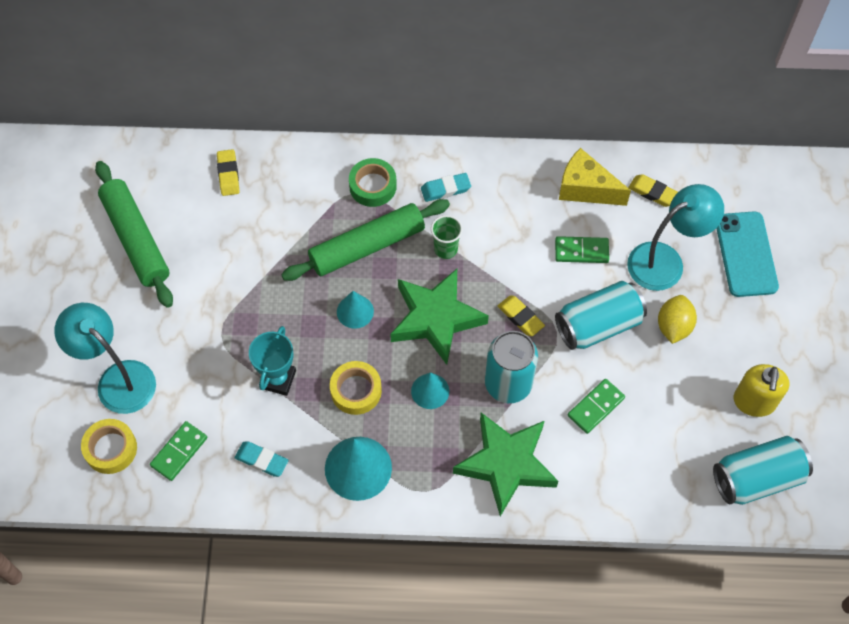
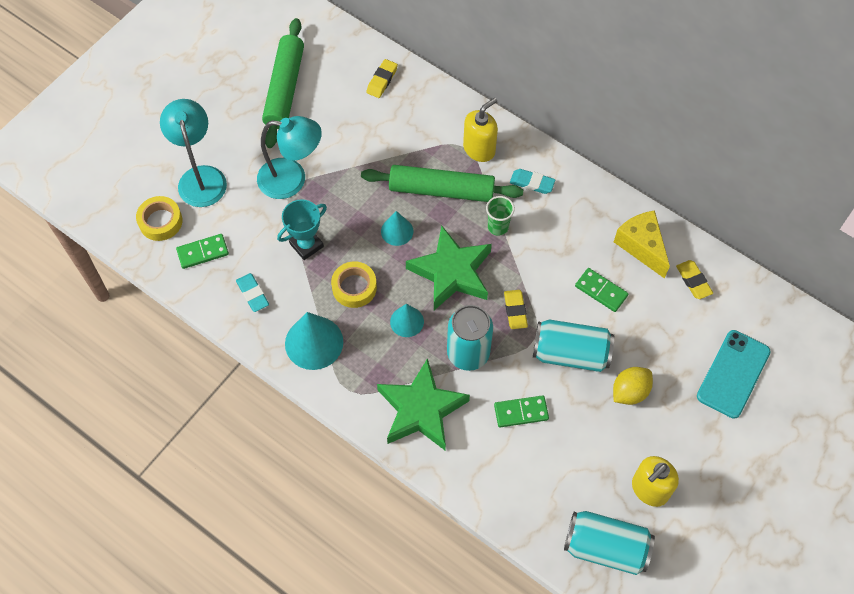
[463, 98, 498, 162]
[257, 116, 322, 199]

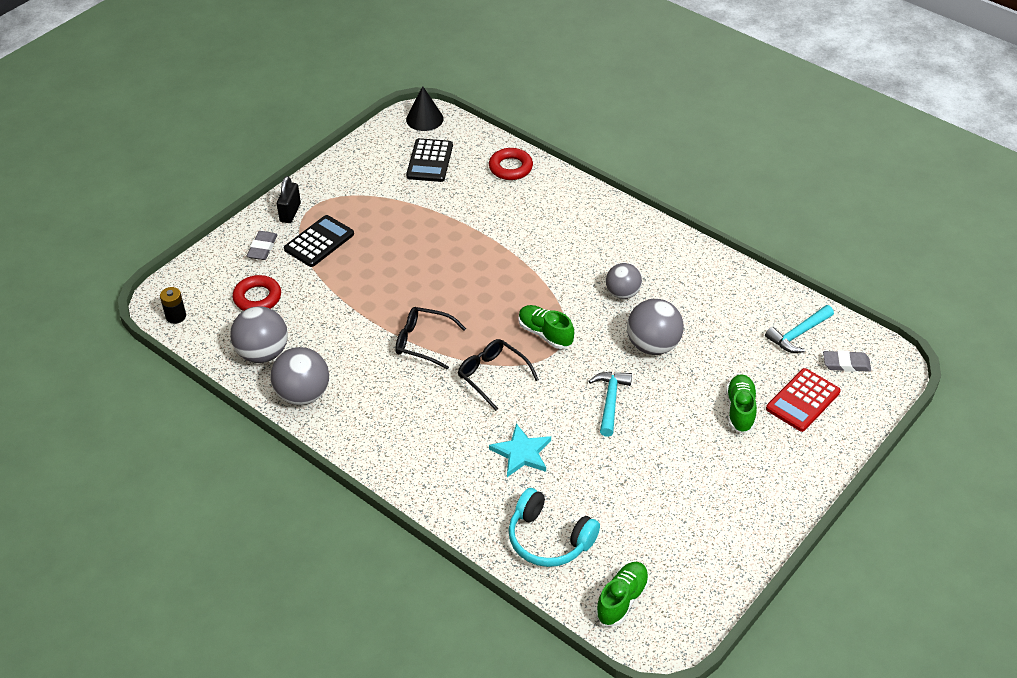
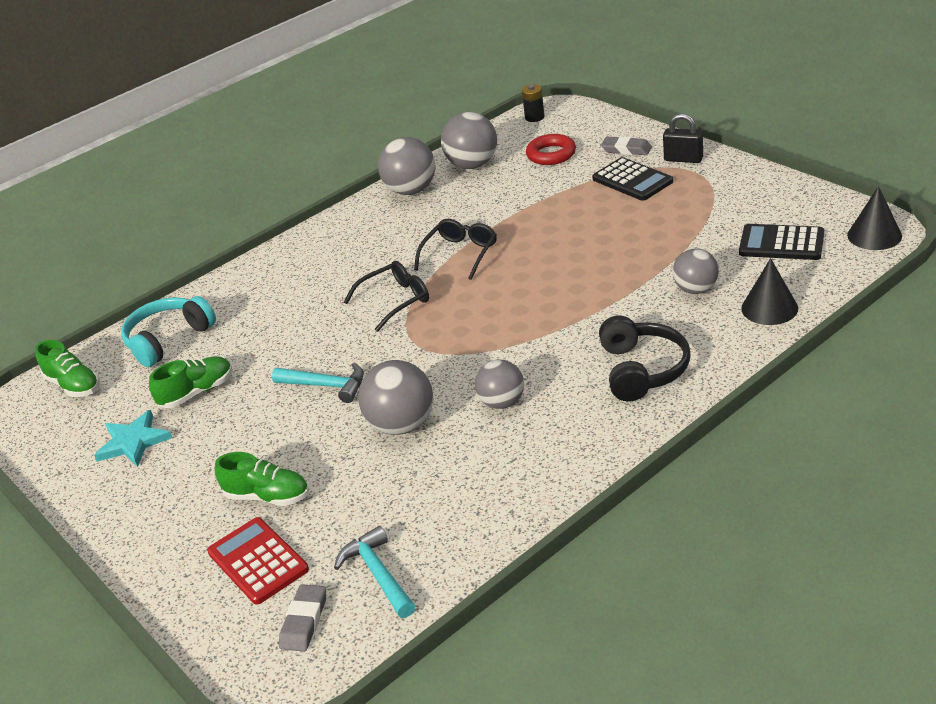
[741, 258, 798, 325]
[149, 356, 232, 408]
[94, 410, 172, 467]
[673, 249, 719, 294]
[599, 315, 691, 402]

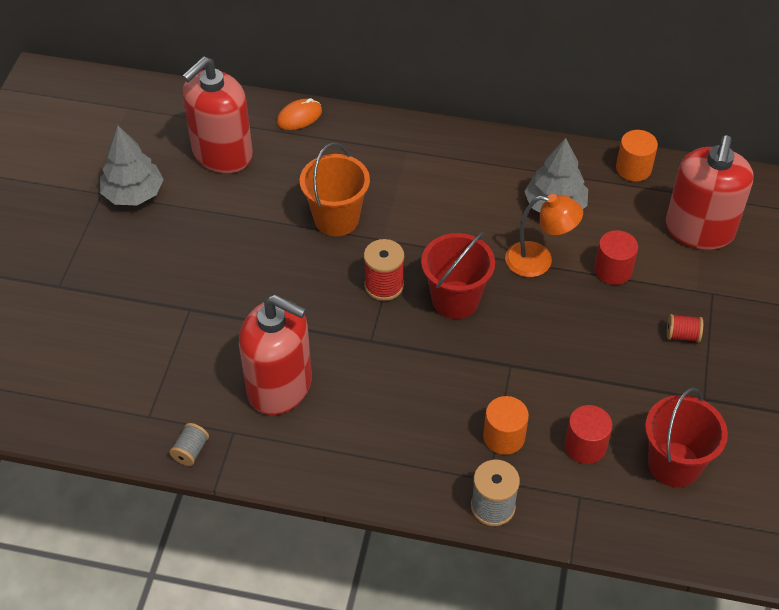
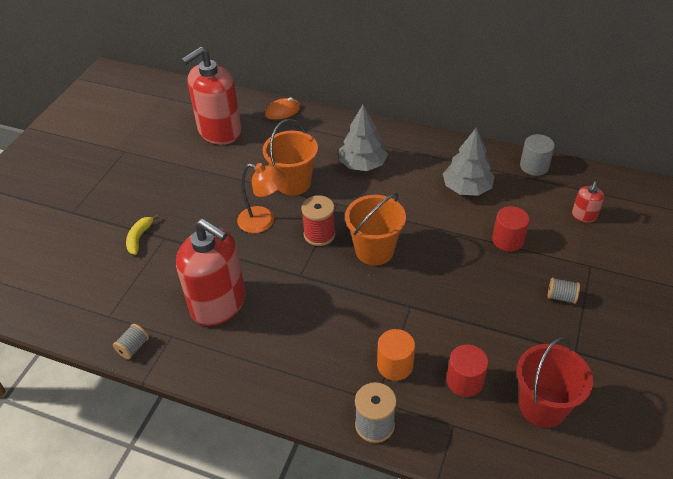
[339, 105, 388, 171]
[520, 134, 555, 176]
[572, 182, 604, 223]
[237, 163, 286, 233]
[345, 193, 406, 266]
[548, 278, 580, 304]
[126, 215, 159, 255]

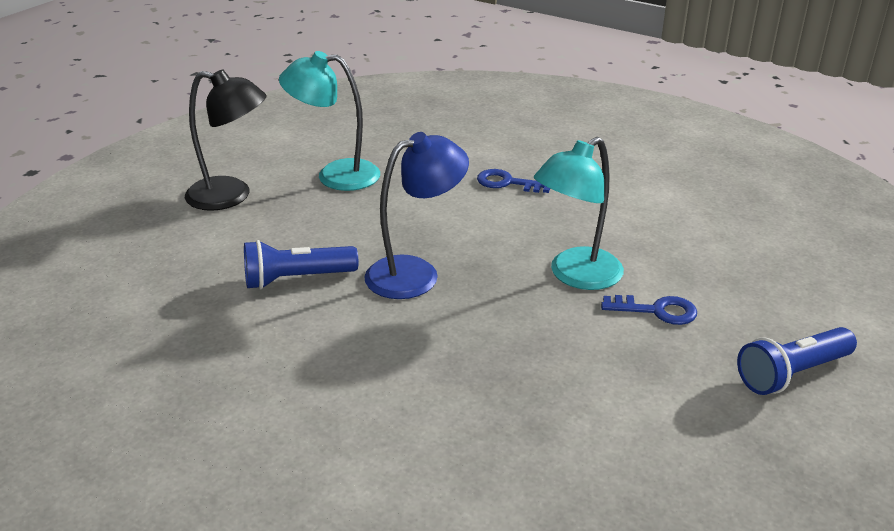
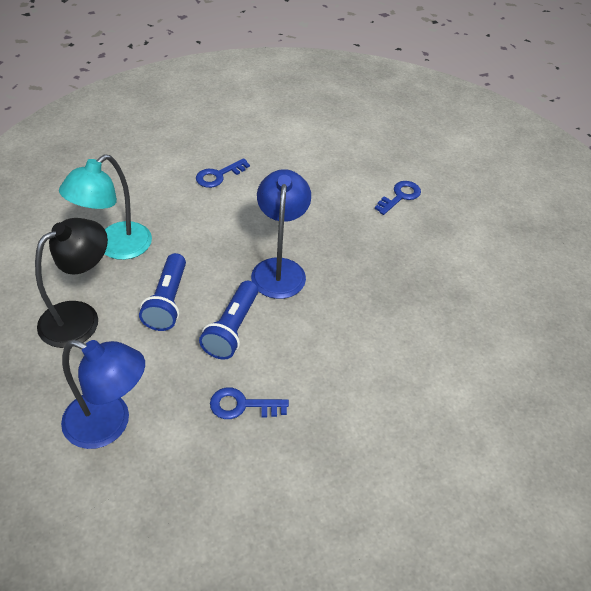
[534, 137, 624, 290] (first image)
[139, 253, 186, 331]
[61, 340, 145, 449]
[210, 387, 289, 419]

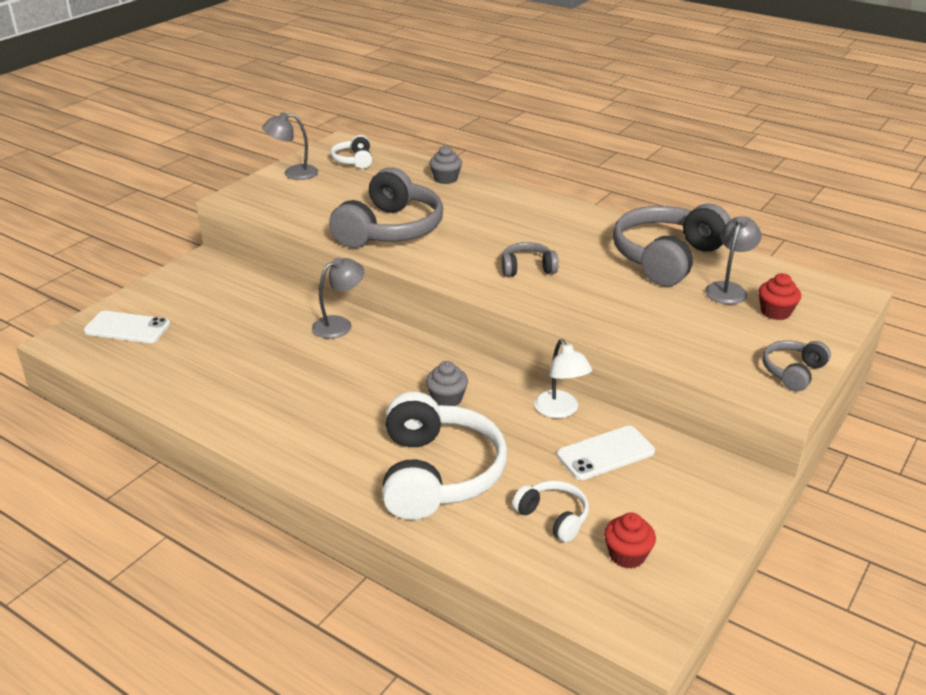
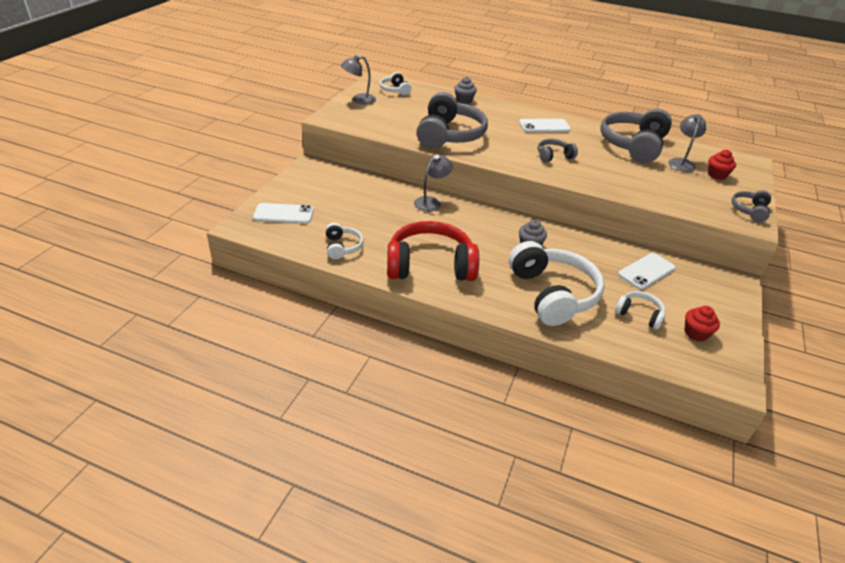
[534, 339, 592, 418] (first image)
[519, 119, 571, 132]
[387, 221, 479, 281]
[326, 223, 364, 259]

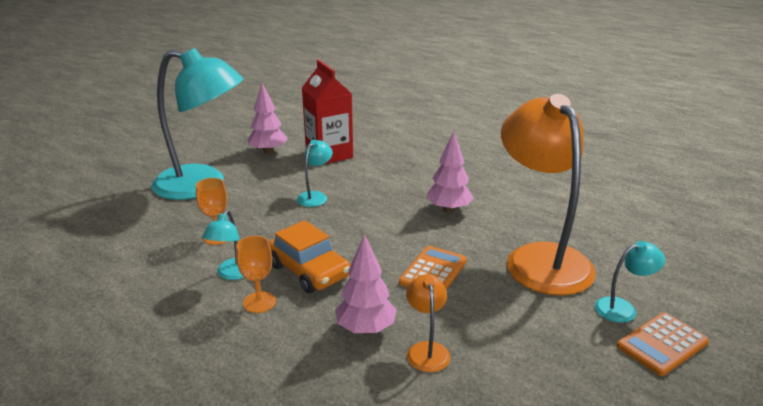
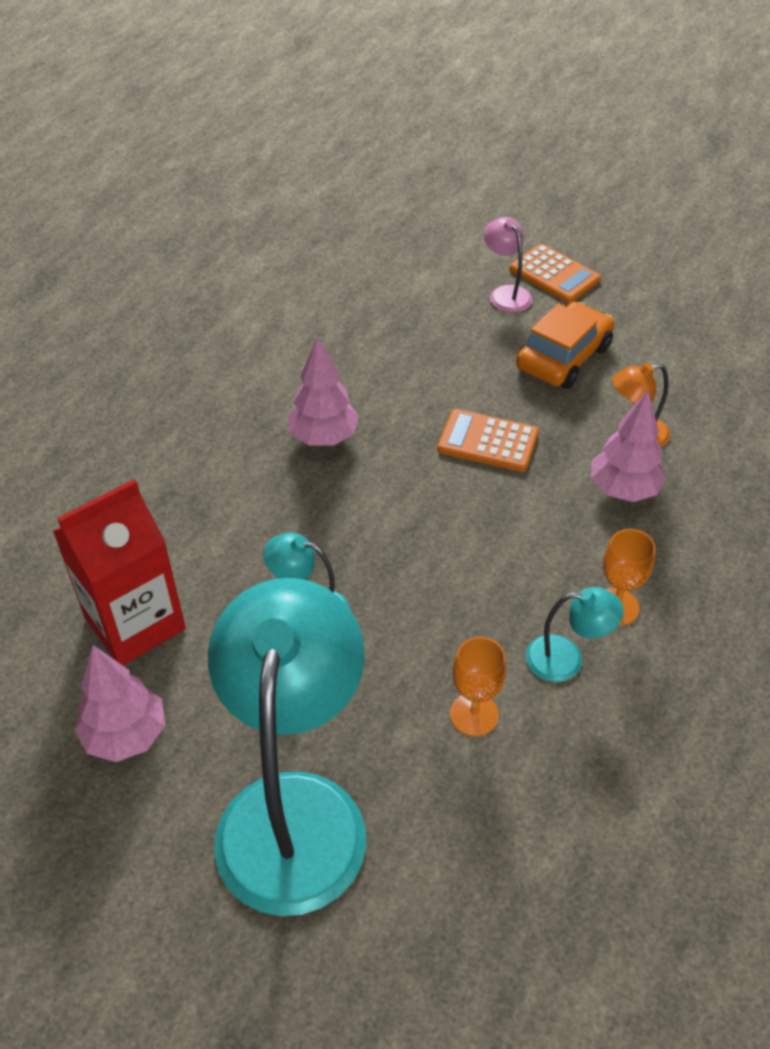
[501, 94, 596, 296] (first image)
[516, 302, 614, 389]
[484, 217, 532, 313]

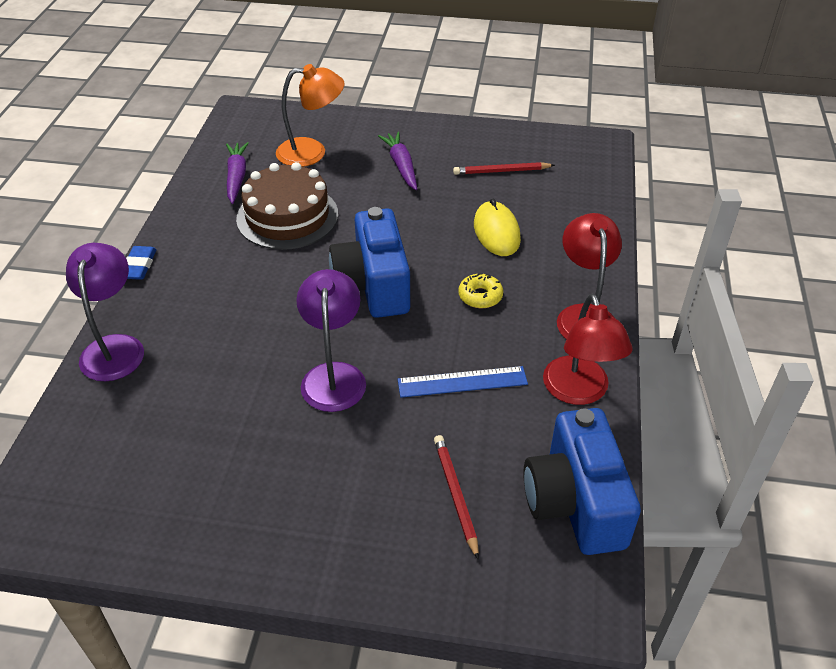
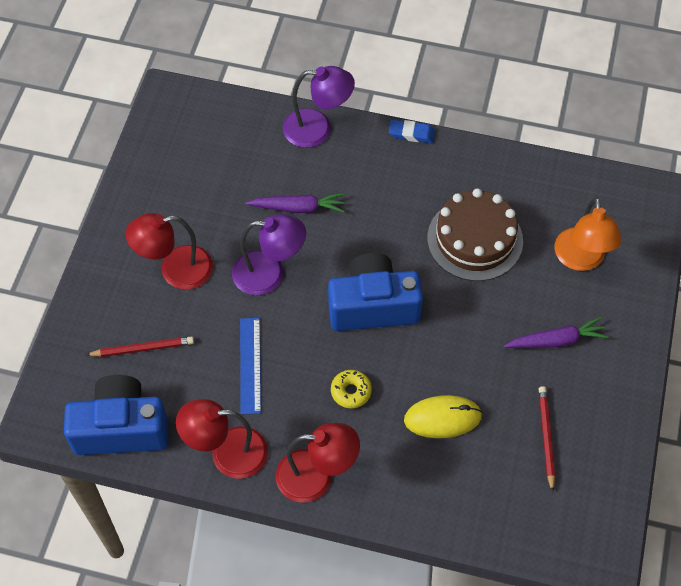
[246, 193, 345, 213]
[125, 213, 213, 290]

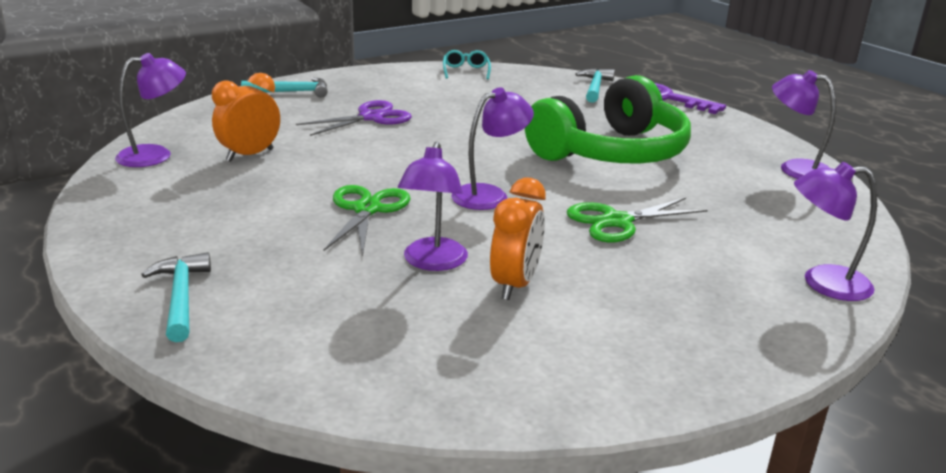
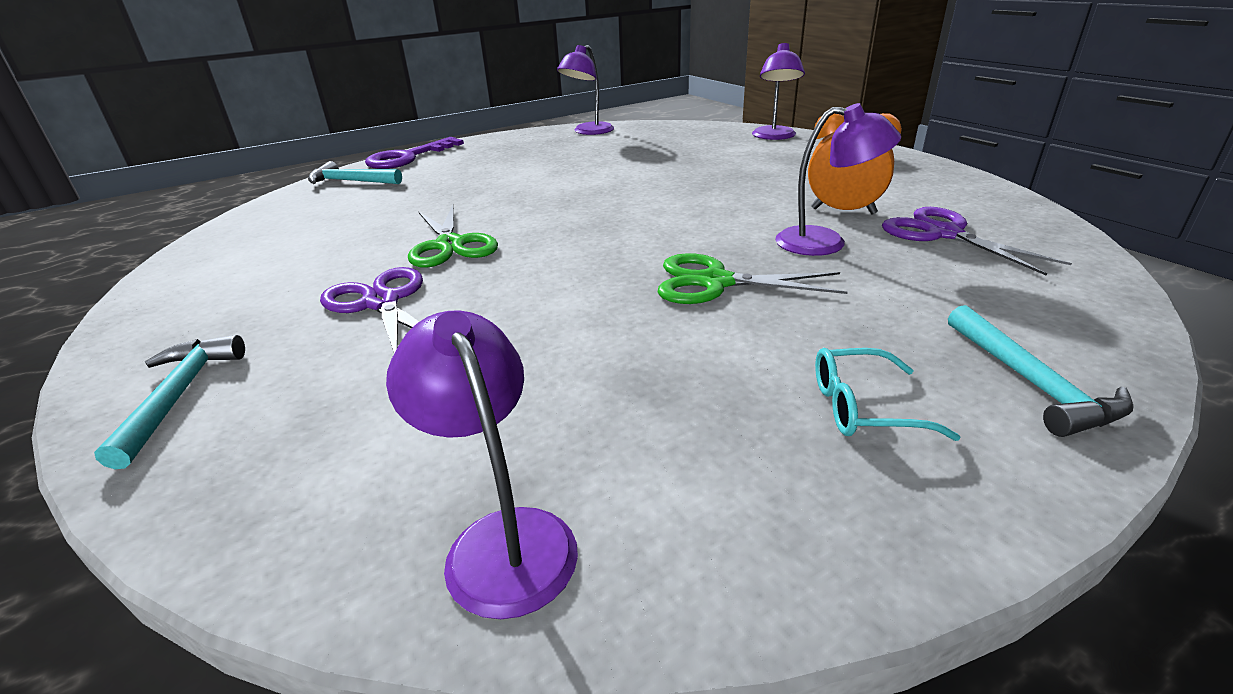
[815, 348, 960, 441]
[212, 73, 280, 162] (first image)
[525, 75, 691, 164] (first image)
[452, 87, 534, 210] (first image)
[408, 205, 498, 268]
[948, 305, 1133, 437]
[882, 207, 1072, 275]

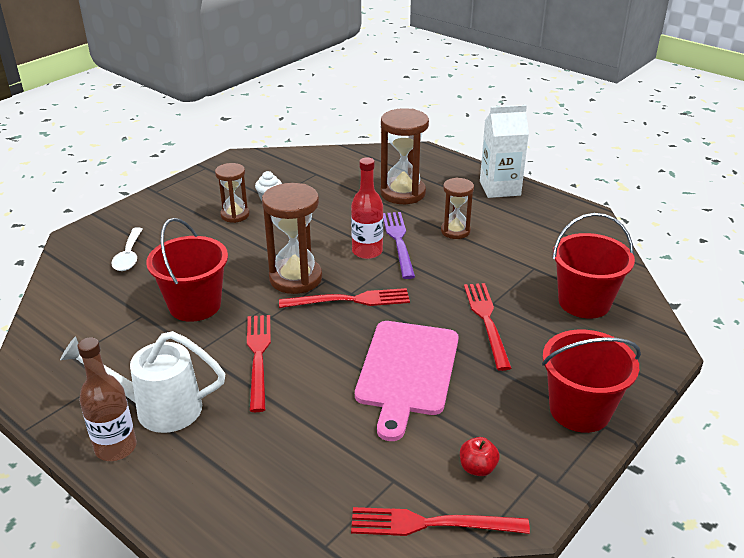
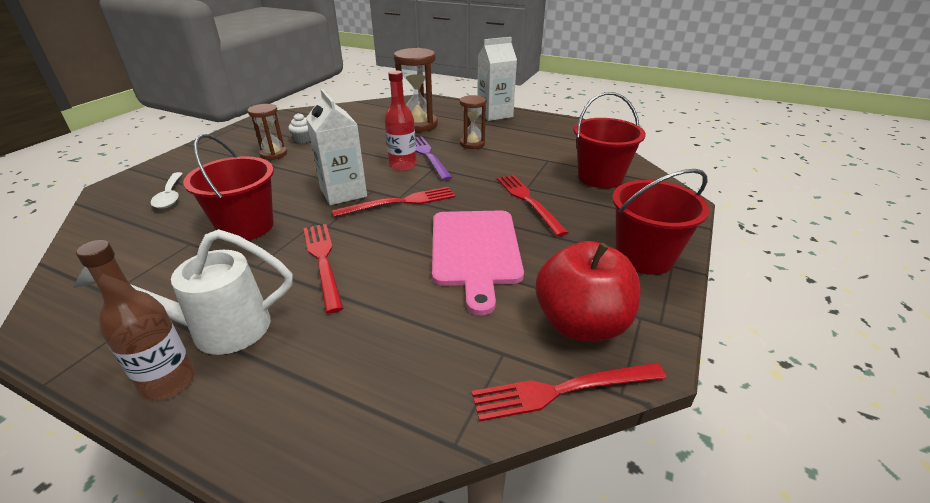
[306, 89, 367, 205]
[536, 241, 641, 341]

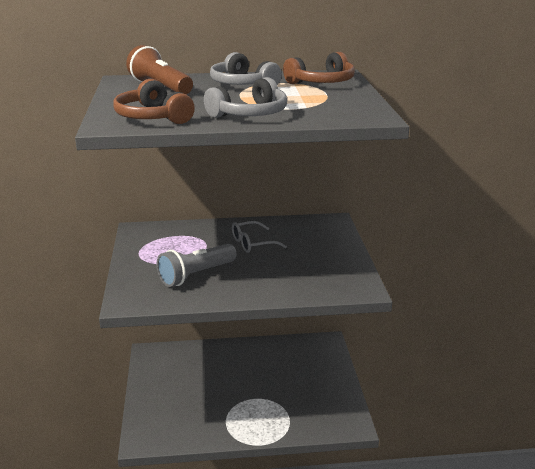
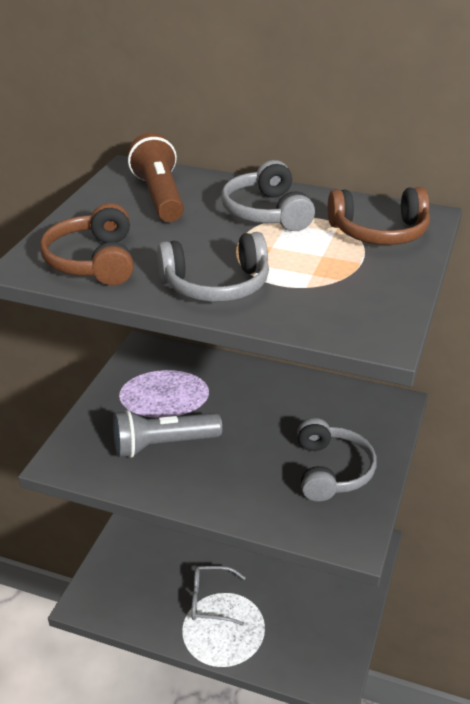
[192, 566, 246, 626]
[297, 418, 377, 502]

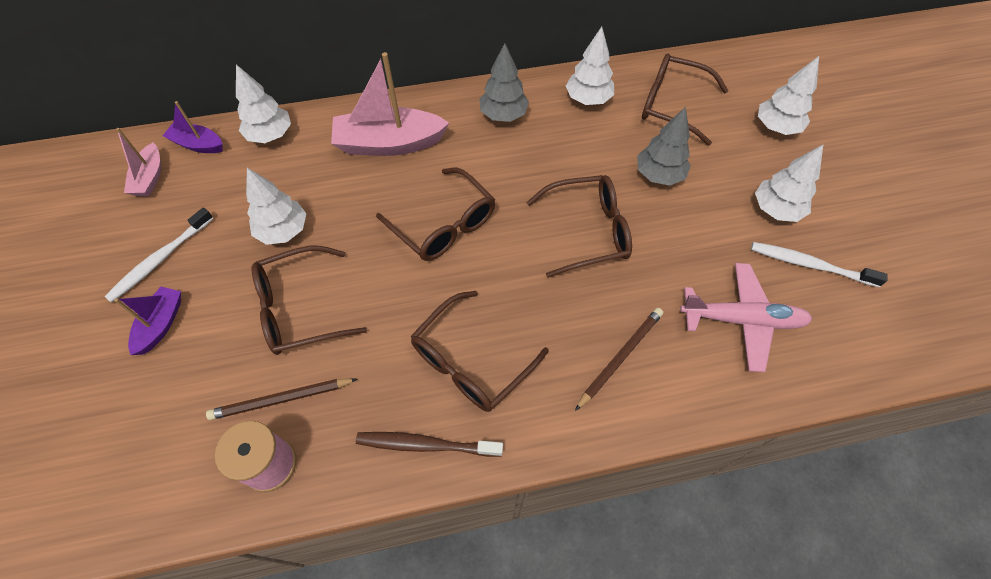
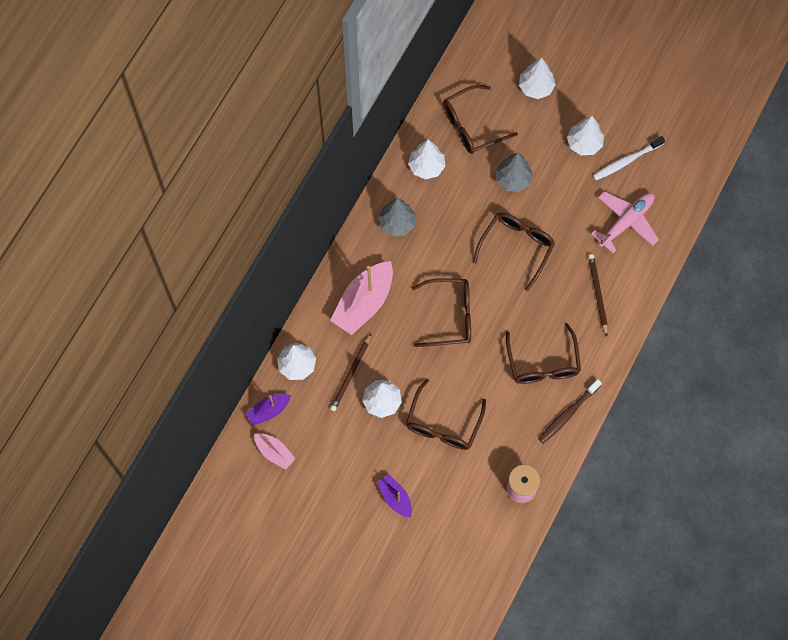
[104, 208, 213, 303] (first image)
[330, 333, 371, 411]

